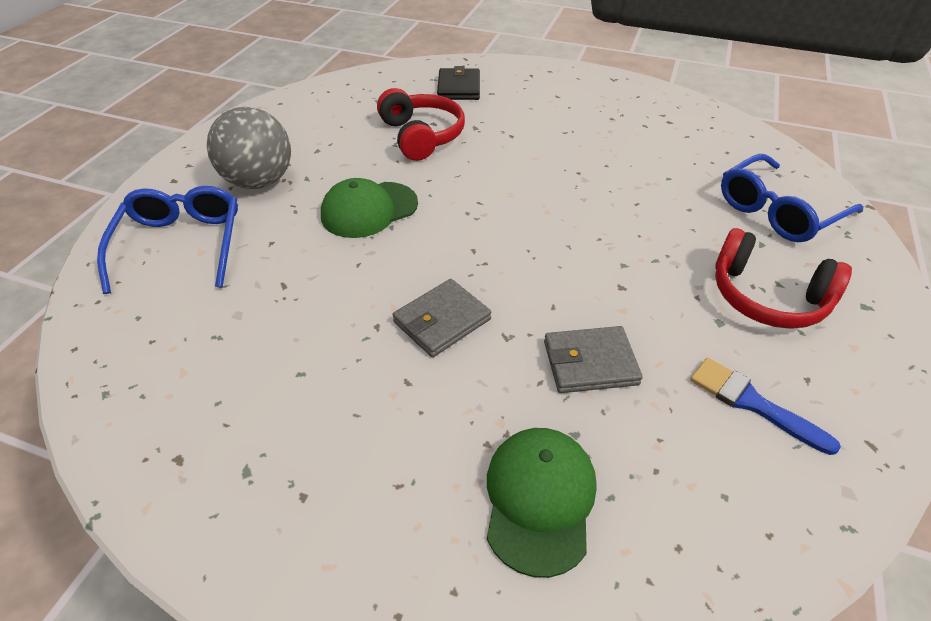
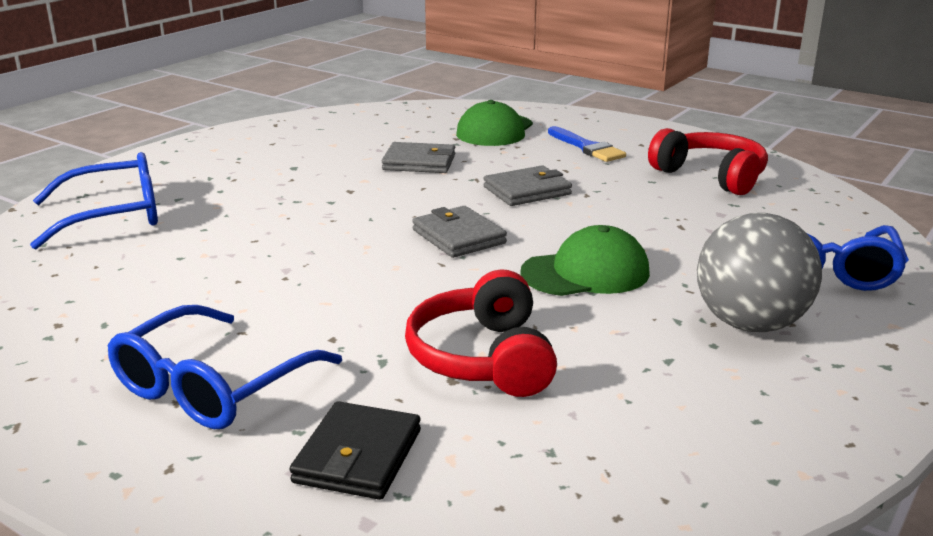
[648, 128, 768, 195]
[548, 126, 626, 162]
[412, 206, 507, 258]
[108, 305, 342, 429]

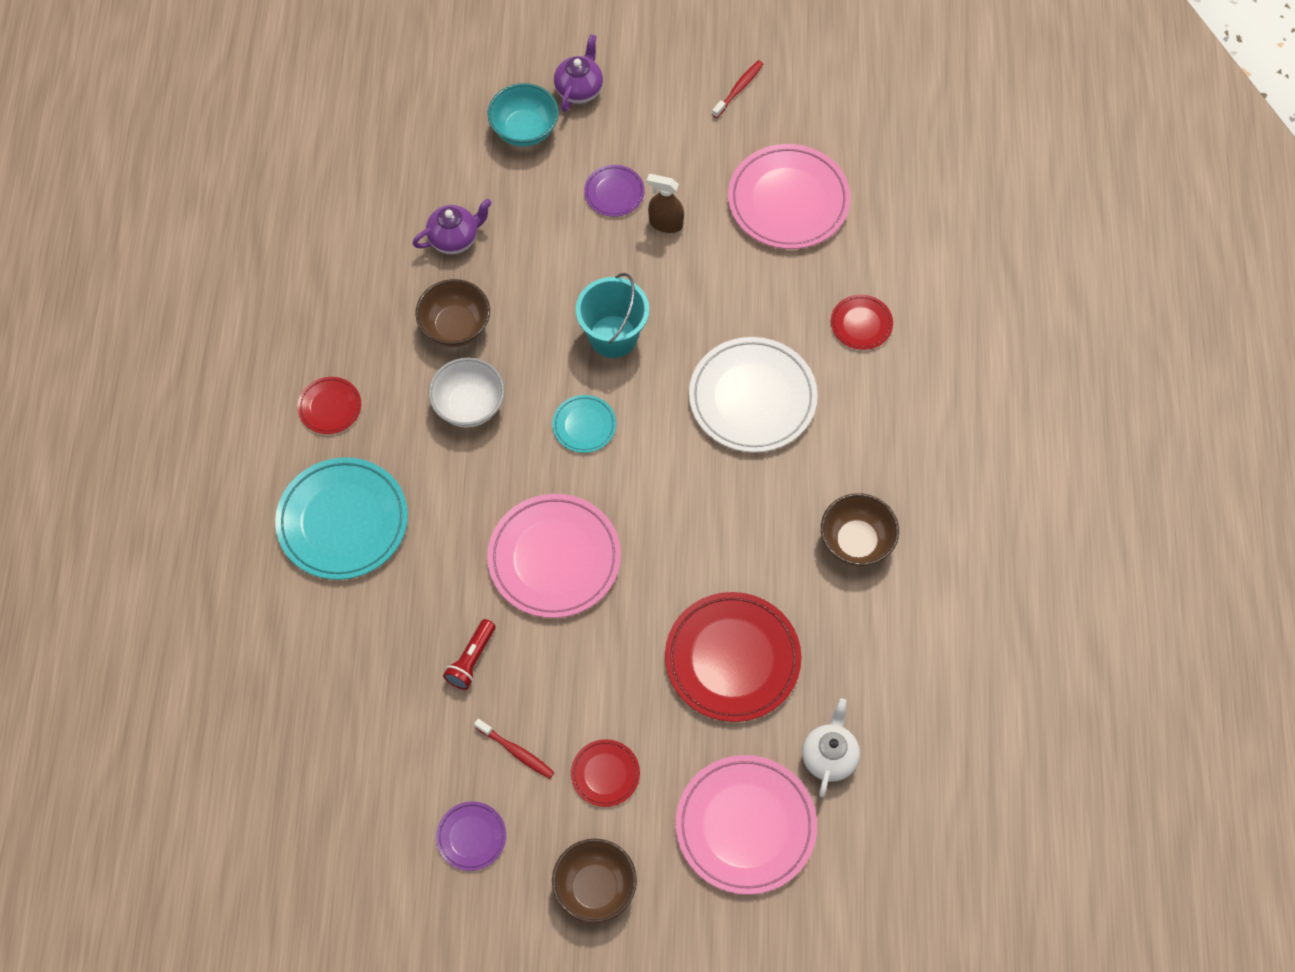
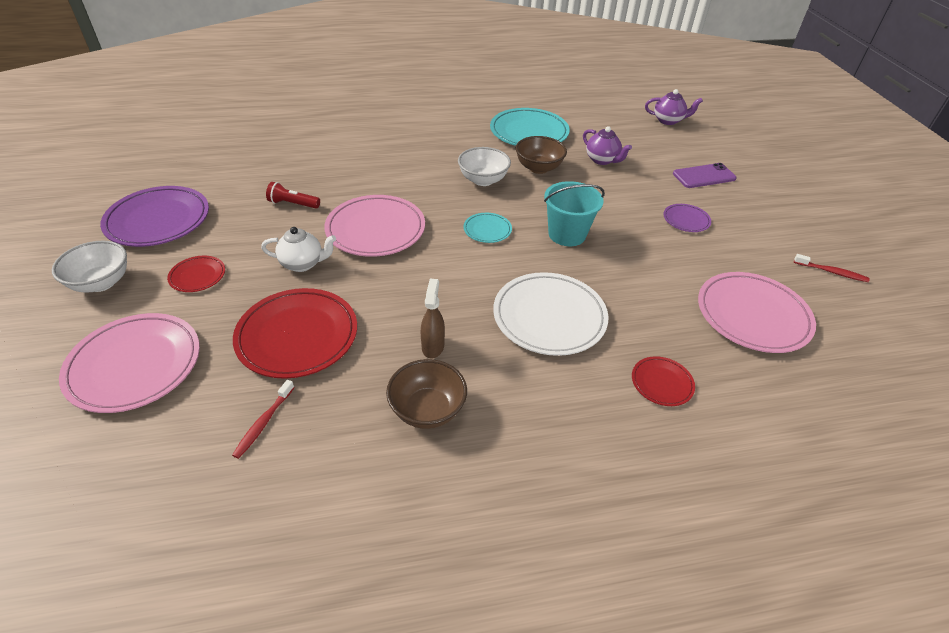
[645, 89, 703, 125]
[673, 163, 737, 188]
[420, 279, 445, 358]
[297, 377, 361, 434] (first image)
[490, 108, 570, 146]
[261, 227, 336, 272]
[232, 380, 295, 459]
[100, 186, 209, 247]
[52, 241, 127, 293]

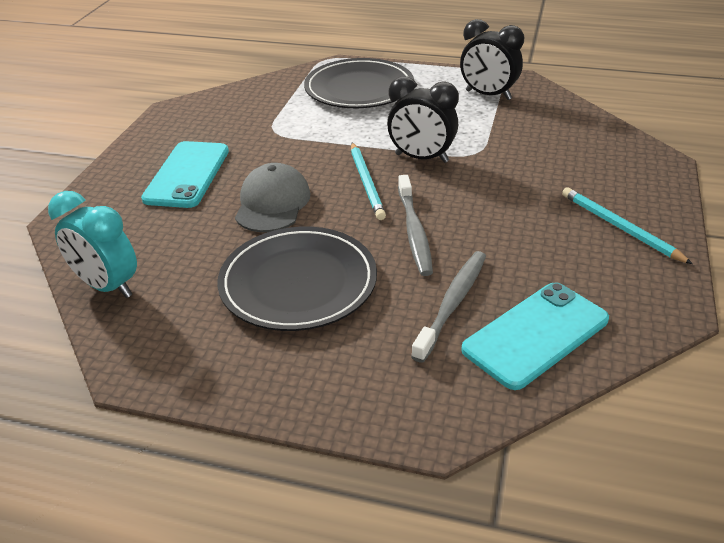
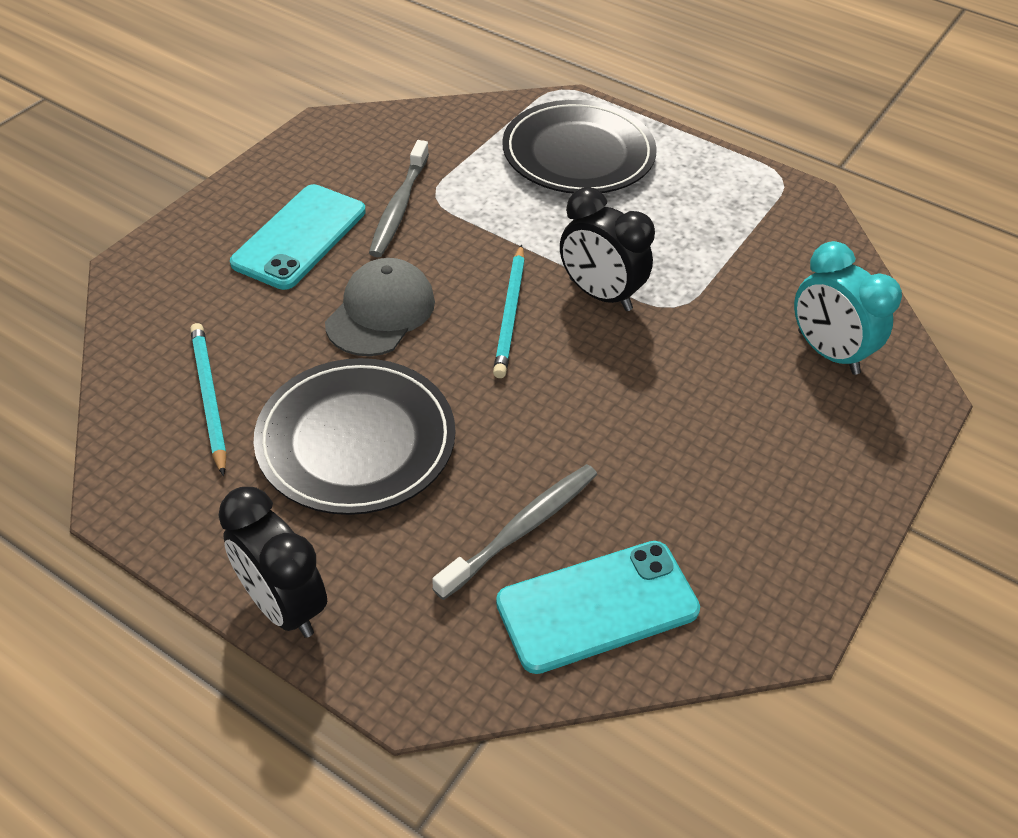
[218, 487, 327, 638]
[369, 140, 429, 257]
[190, 323, 227, 476]
[794, 241, 902, 375]

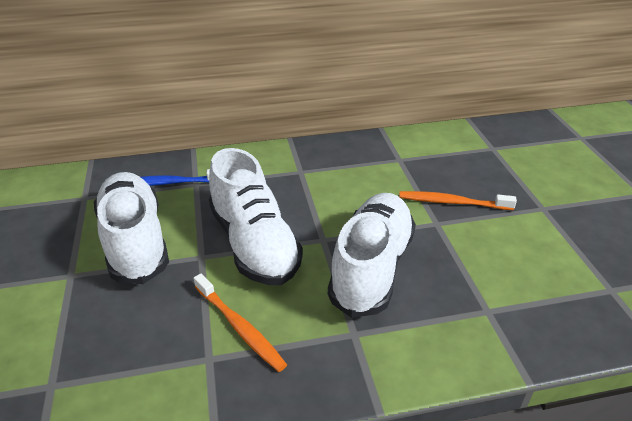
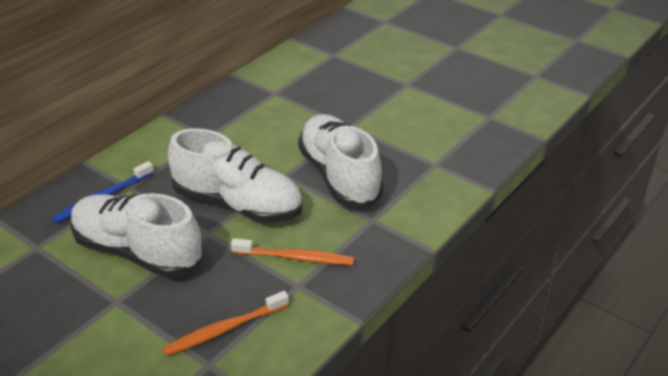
[162, 291, 289, 356]

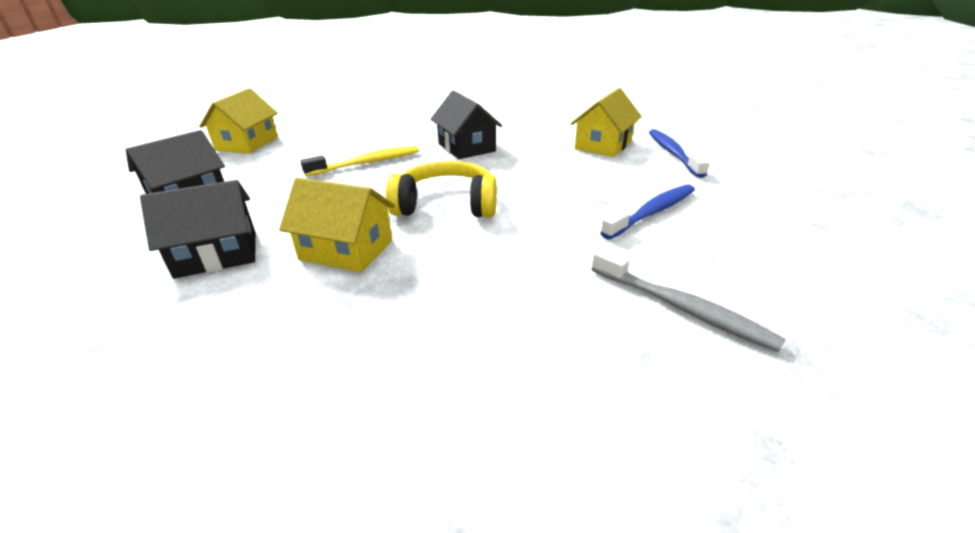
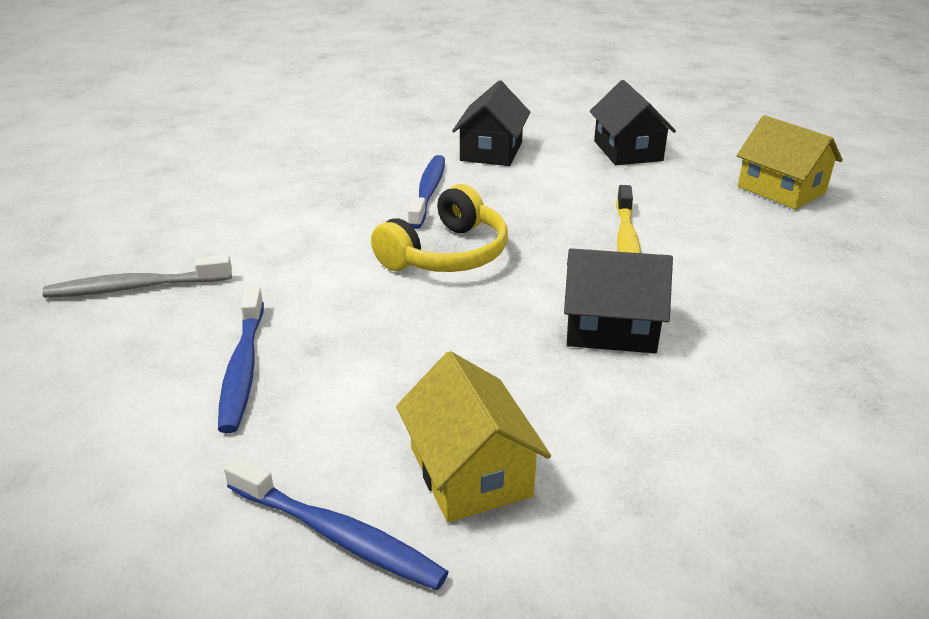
[408, 155, 445, 229]

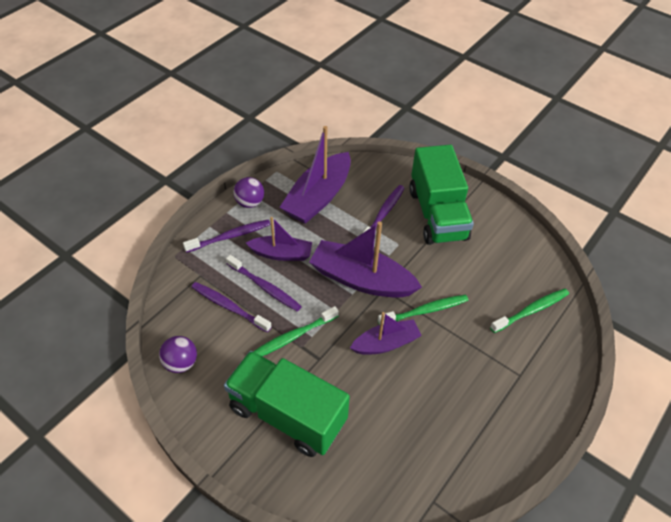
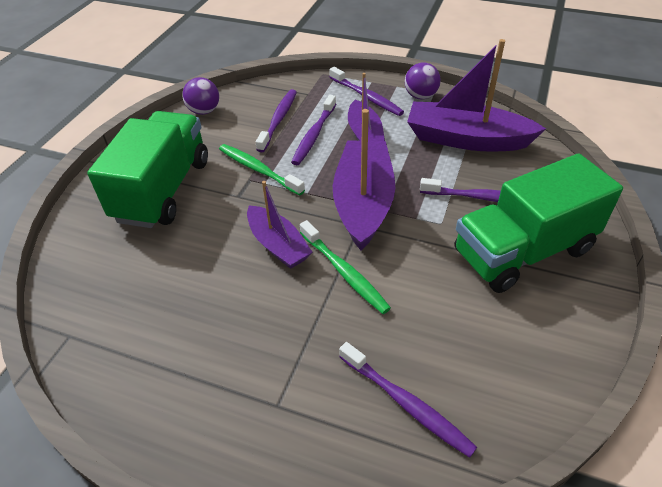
[339, 342, 477, 458]

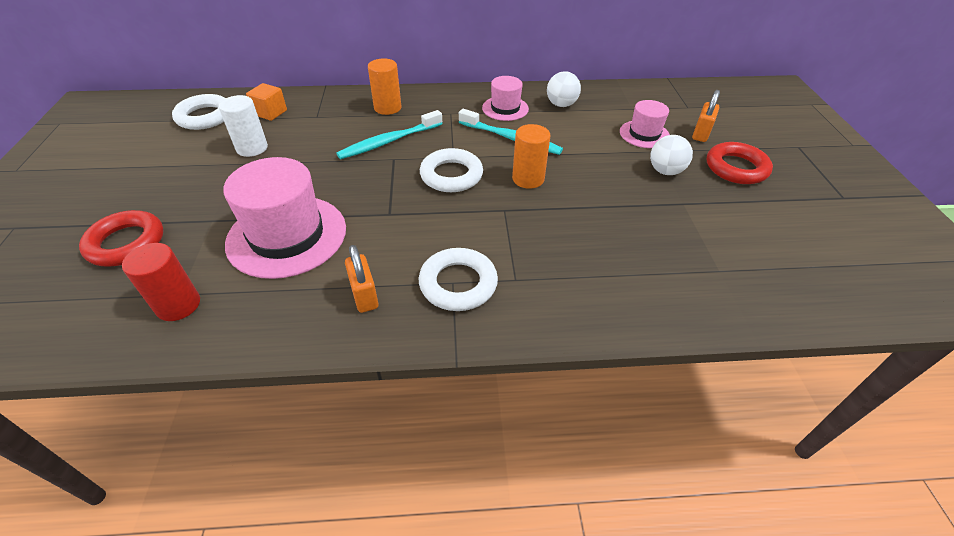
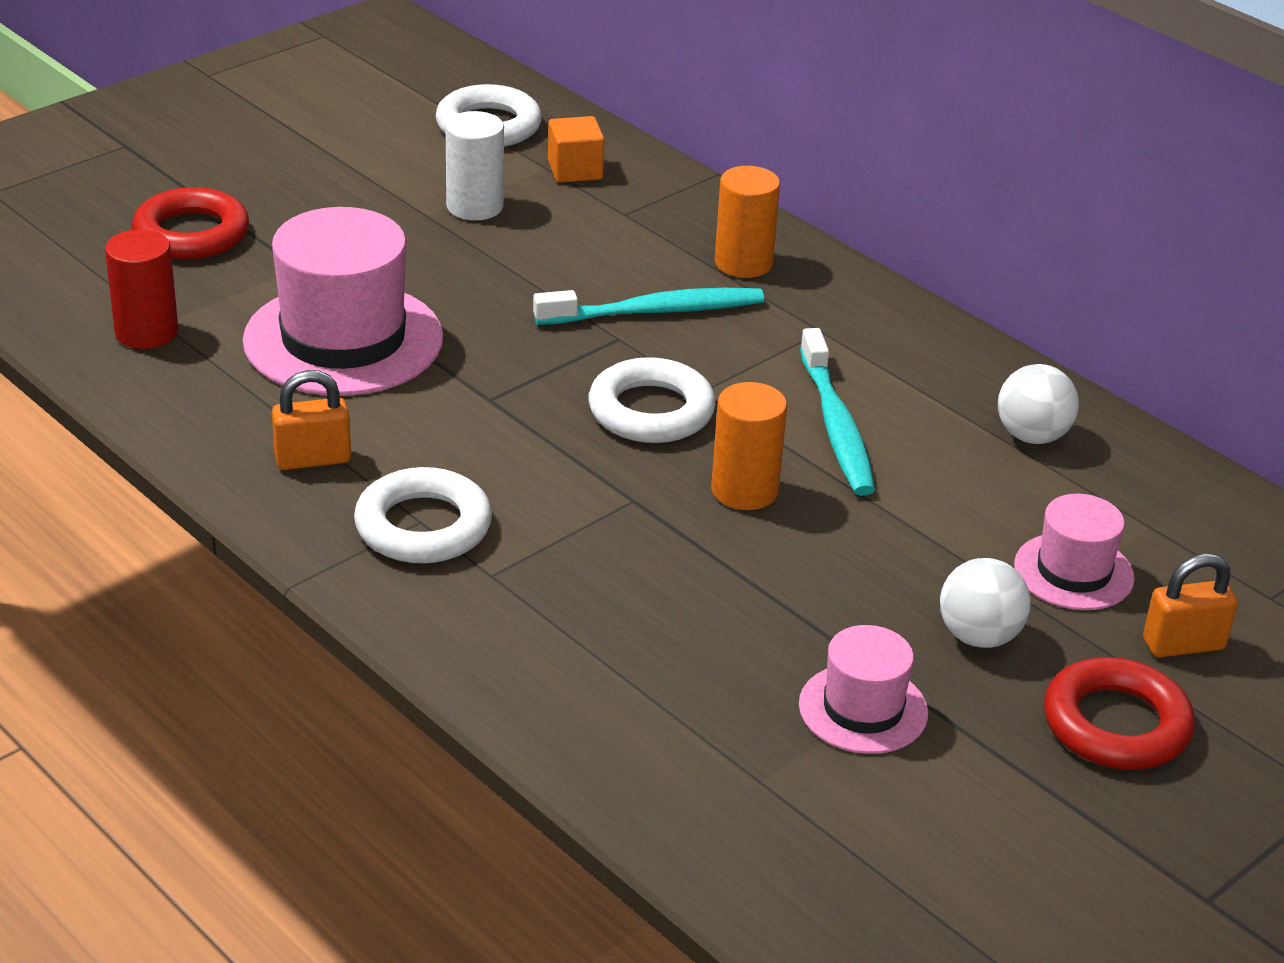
[799, 625, 928, 754]
[533, 288, 764, 325]
[272, 370, 351, 470]

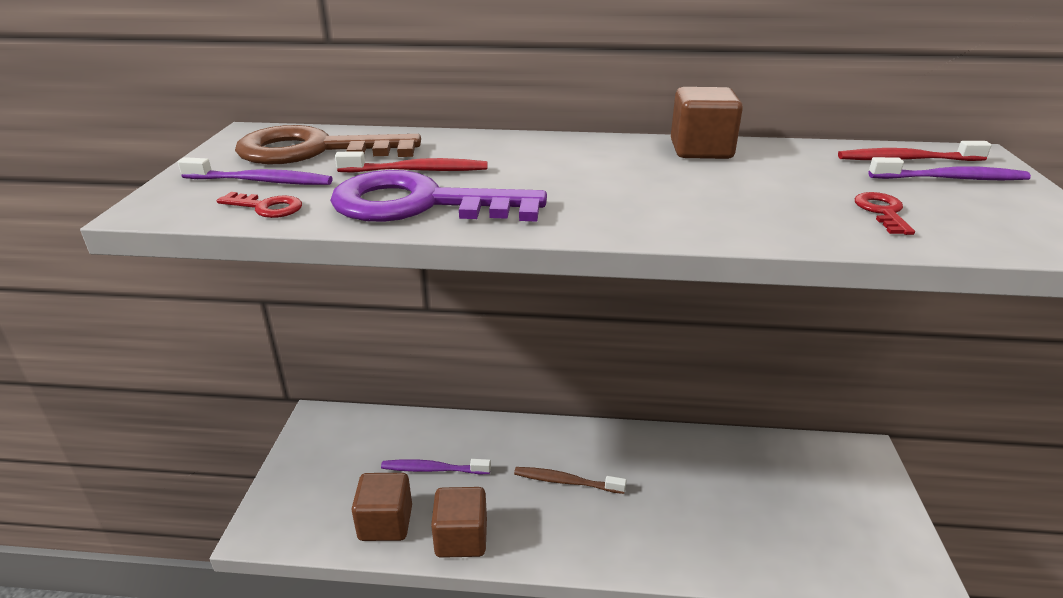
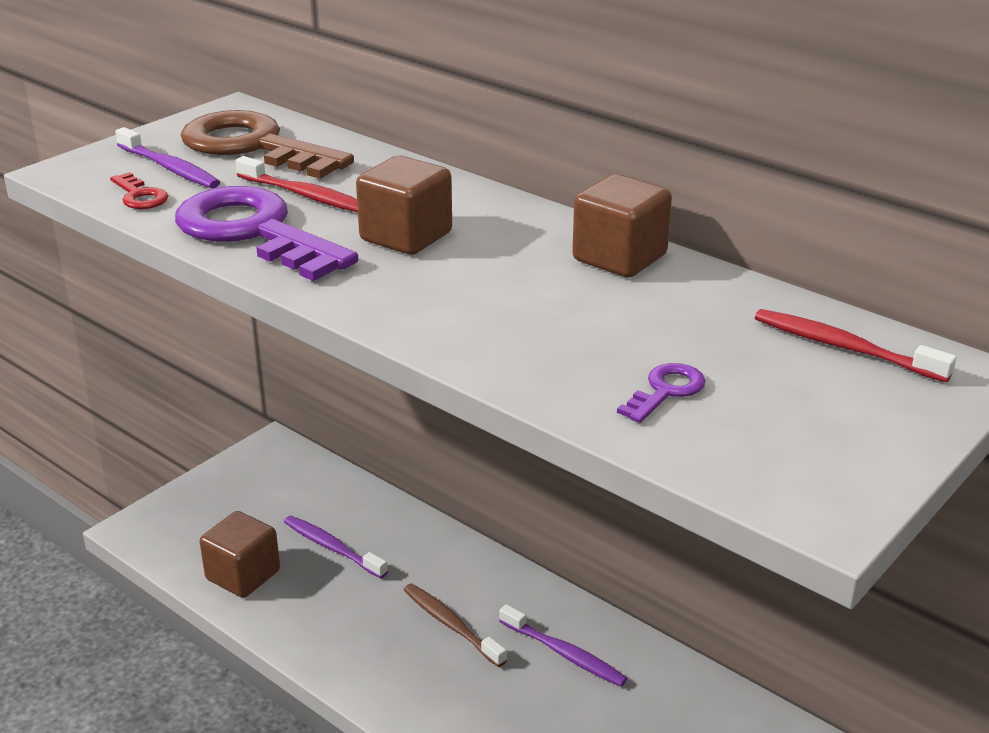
[499, 604, 628, 687]
[617, 363, 706, 423]
[356, 155, 452, 255]

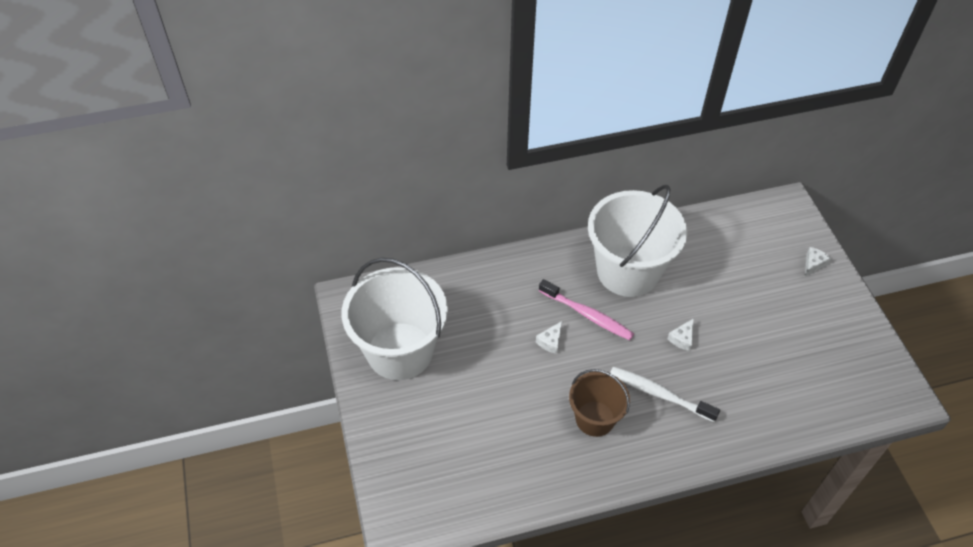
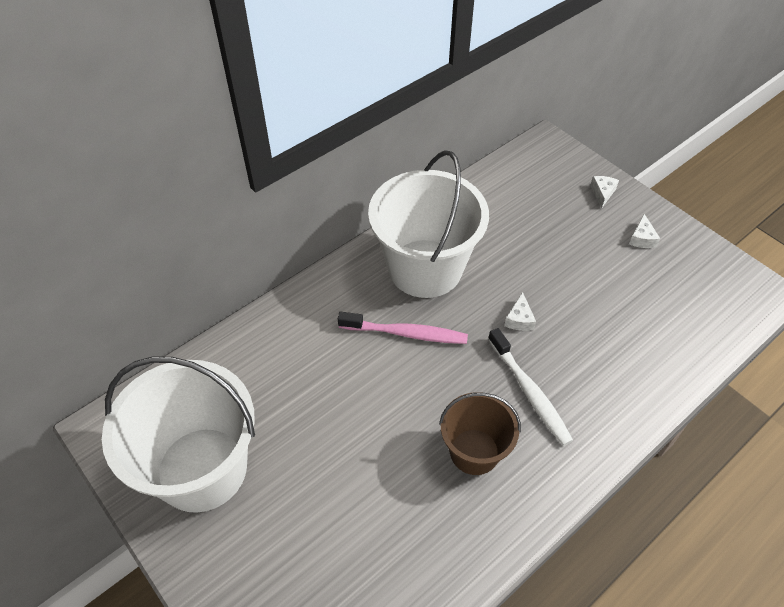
[629, 214, 660, 248]
[488, 328, 573, 446]

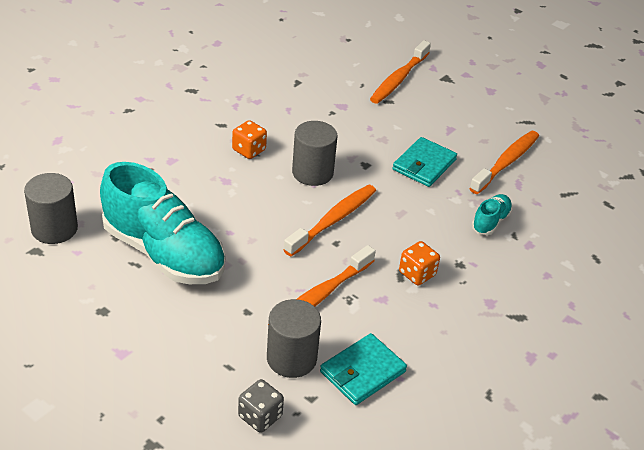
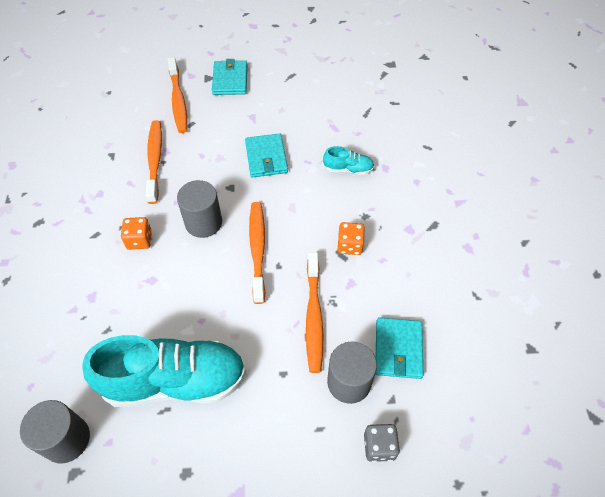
[146, 120, 162, 204]
[323, 146, 374, 175]
[212, 59, 247, 95]

